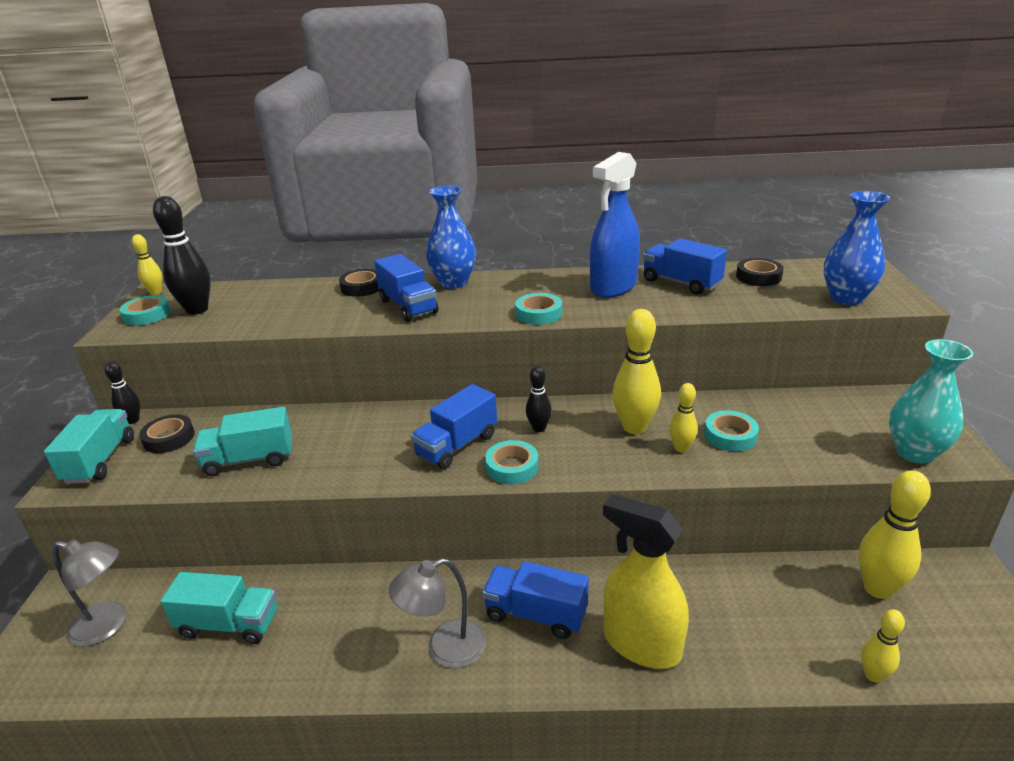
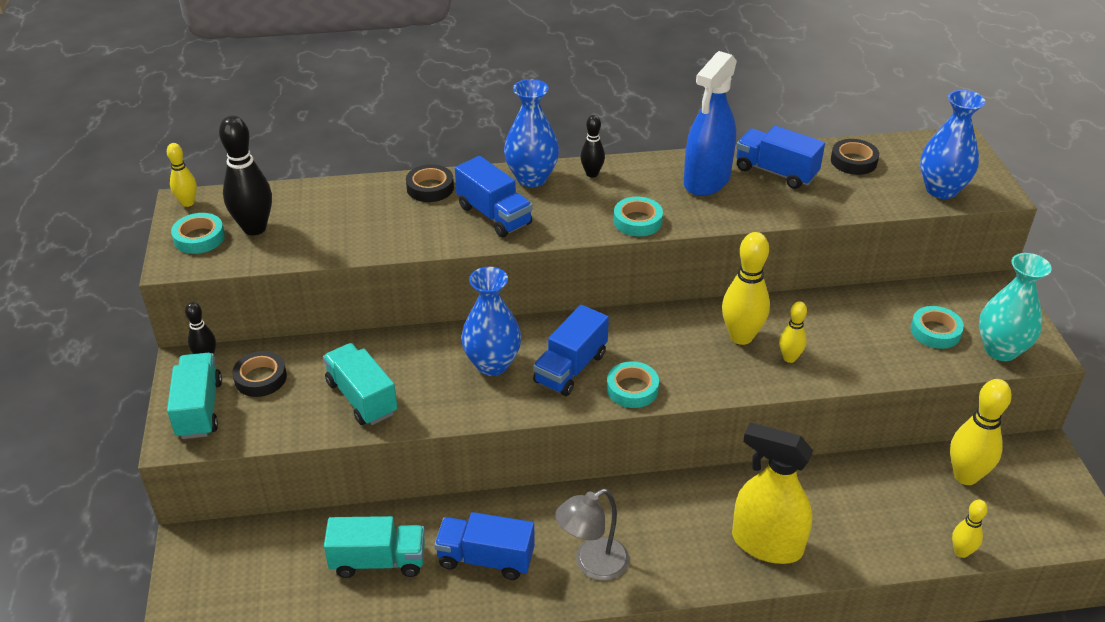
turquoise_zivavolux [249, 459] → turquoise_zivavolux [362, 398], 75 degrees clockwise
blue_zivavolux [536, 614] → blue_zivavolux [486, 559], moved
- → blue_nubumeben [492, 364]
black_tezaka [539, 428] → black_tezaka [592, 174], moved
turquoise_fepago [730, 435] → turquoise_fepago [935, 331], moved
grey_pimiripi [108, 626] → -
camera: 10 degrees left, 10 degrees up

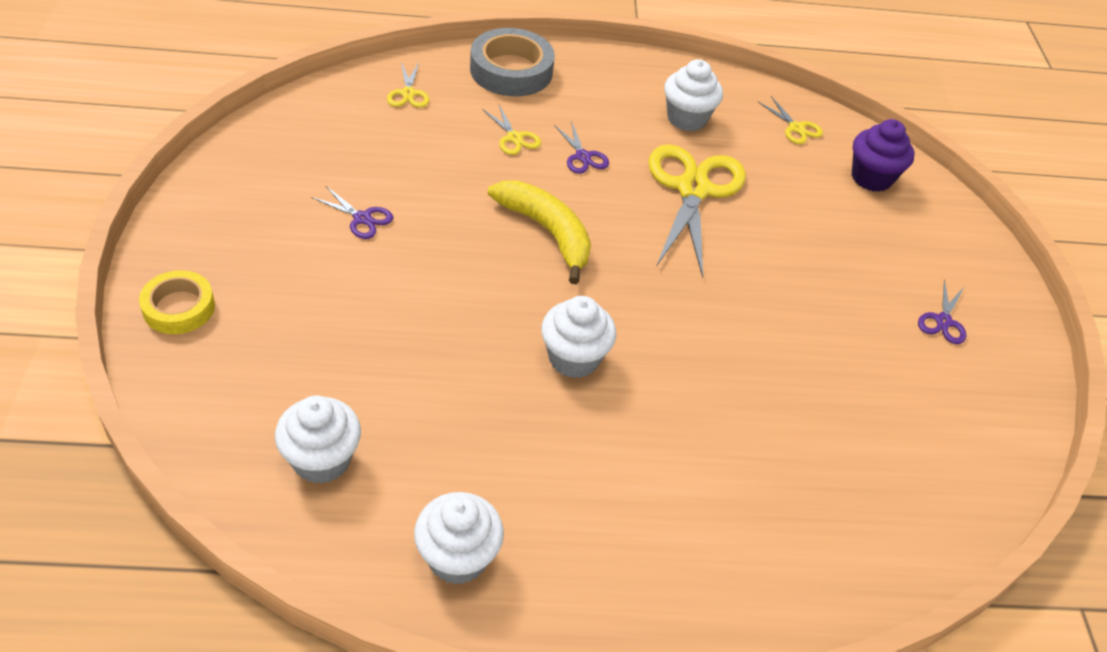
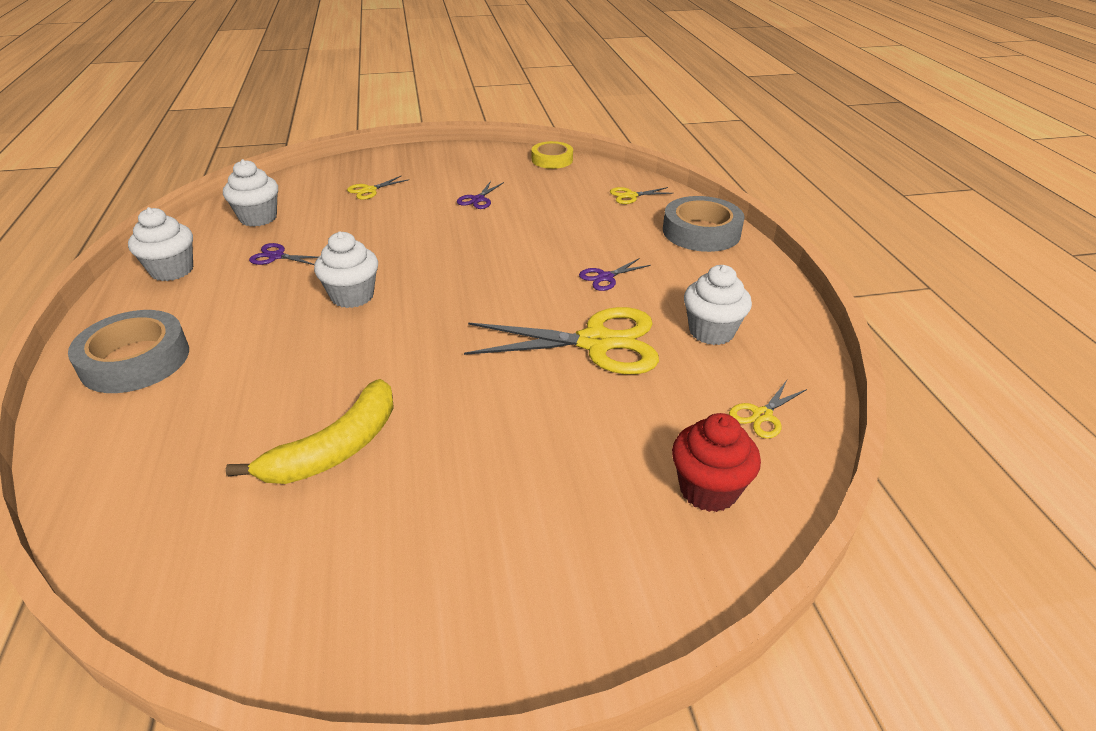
- → grey_fepago [135, 360]
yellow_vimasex [547, 232] → yellow_vimasex [336, 448], moved
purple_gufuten [943, 321] → purple_gufuten [276, 256], moved
yellow_gufuten [514, 138] → yellow_gufuten [369, 190], moved
yellow_fepago [179, 308] → yellow_fepago [552, 160], moved
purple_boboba [871, 178] → red_boboba [708, 489]
camera: 85 degrees right, 10 degrees down

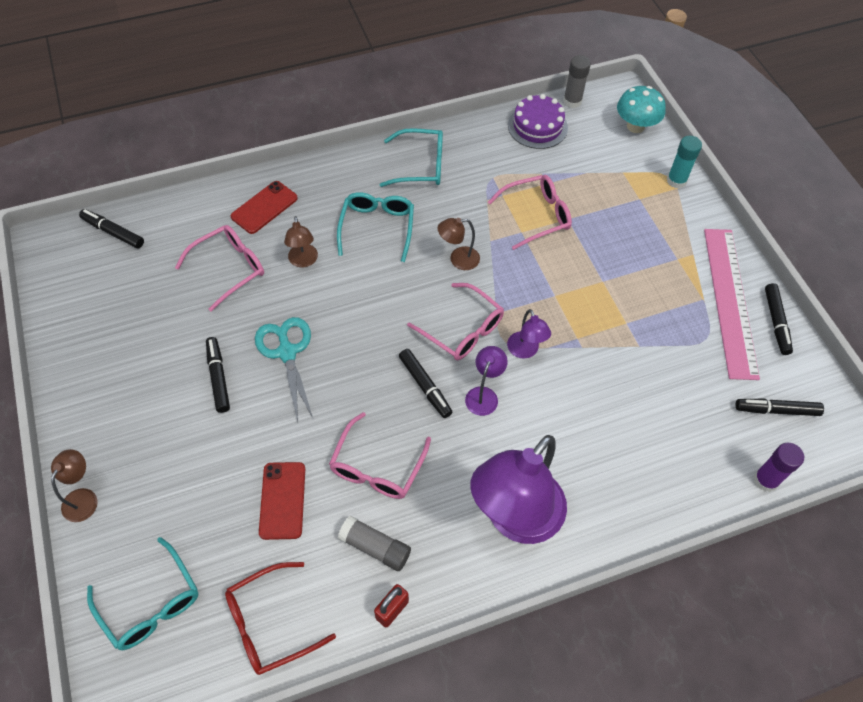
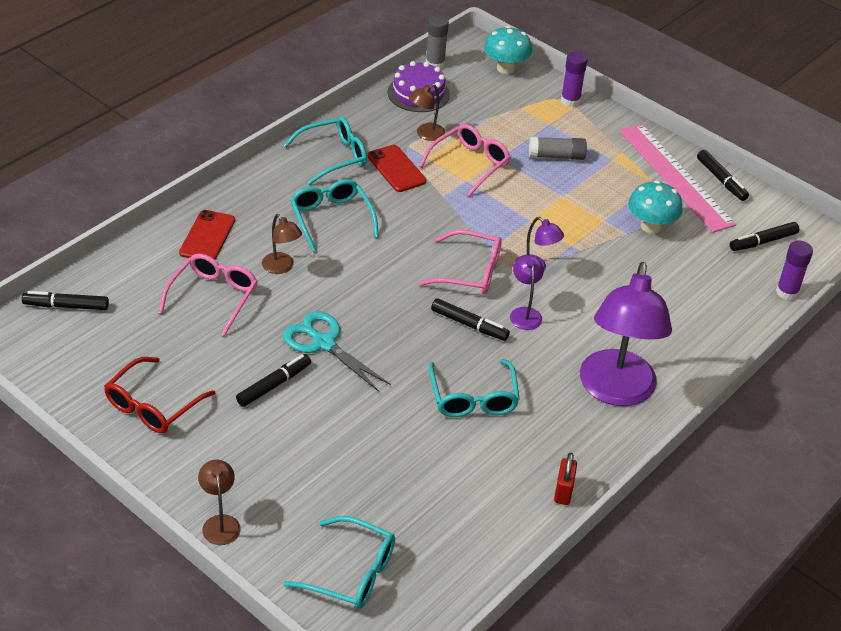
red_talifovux [270, 623] → red_talifovux [153, 405], moved
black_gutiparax [218, 377] → black_gutiparax [274, 385], 90 degrees clockwise
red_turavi [282, 500] → red_turavi [396, 169], moved
brown_pimiripi [458, 259] → brown_pimiripi [425, 134], moved
pink_talifovux [377, 466] → turquoise_talifovux [473, 398]
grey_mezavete [375, 547] → grey_mezavete [556, 156], moved
turquoise_mezavete [676, 181] → purple_mezavete [570, 100]
- → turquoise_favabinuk [650, 226]
camera: 30 degrees left, 15 degrees down

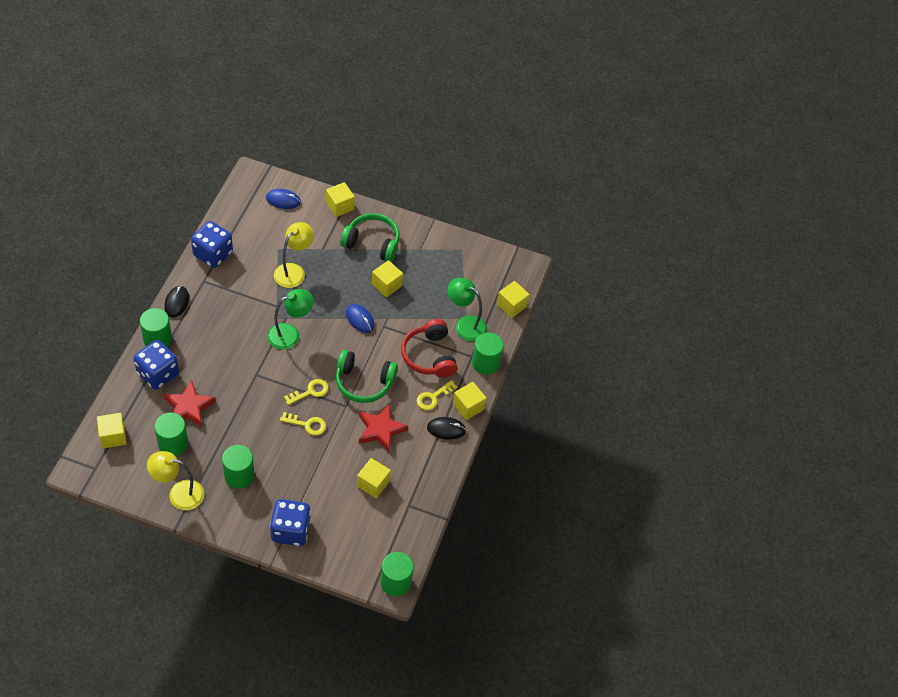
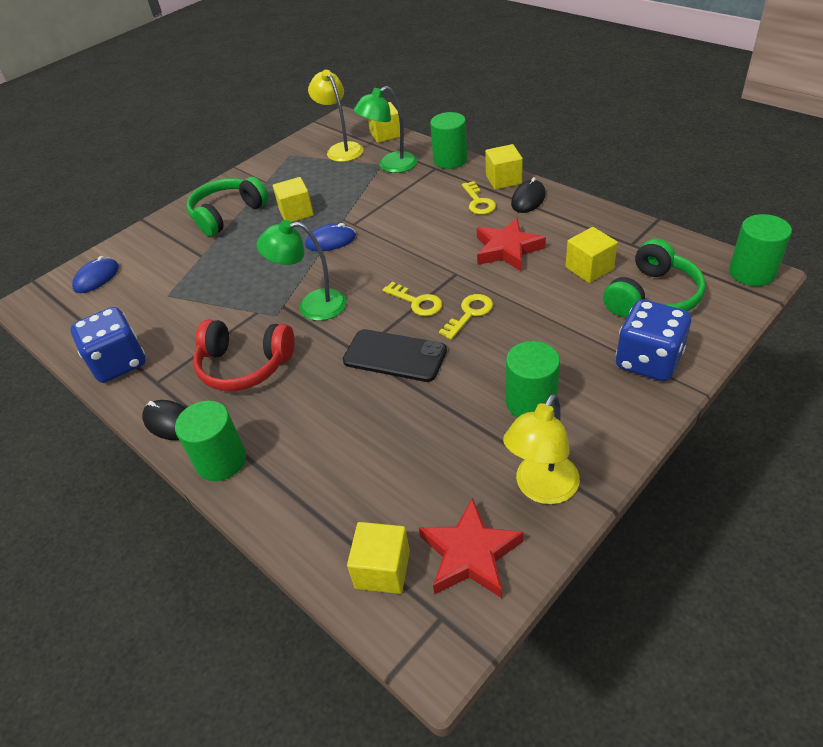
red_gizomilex [429, 356] → red_gizomilex [244, 366], moved
green_pimiripi [290, 334] → green_pimiripi [312, 306], 90 degrees counterclockwise
yellow_pimiripi [294, 271] → yellow_pimiripi [341, 149], moved
- → black_turavi [394, 356]
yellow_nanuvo [310, 392] → yellow_nanuvo [417, 302], 135 degrees clockwise
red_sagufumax [189, 407] → red_sagufumax [470, 554], moved
green_gizomilex [364, 382] → green_gizomilex [653, 297], moved
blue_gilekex [158, 374] → -
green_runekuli [173, 443] → -
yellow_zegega [340, 206] → -
camera: 55 degrees left, 10 degrees down

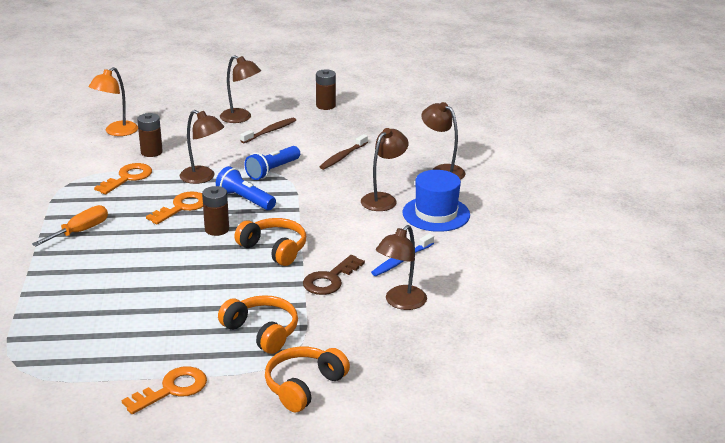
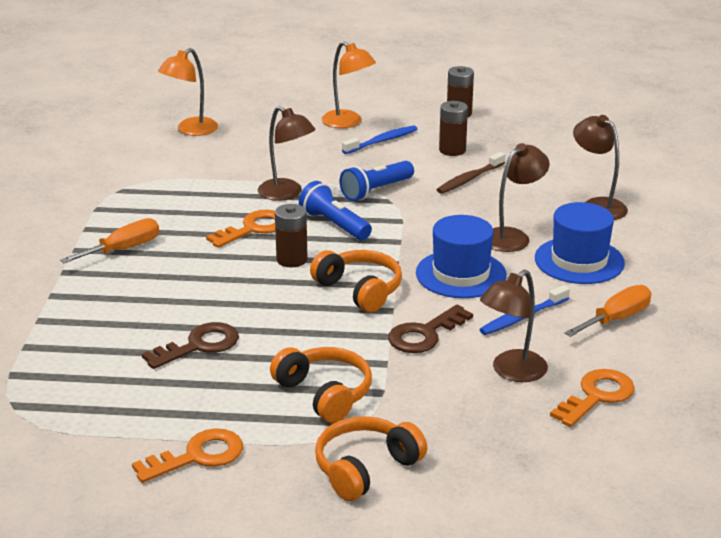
- → brown_nanuvo [199, 346]
brown_pimiripi [241, 118] → orange_pimiripi [348, 122]
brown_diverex [270, 131] → blue_diverex [382, 141]
- → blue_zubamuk [461, 274]
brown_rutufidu [151, 152] → brown_rutufidu [452, 150], moved
orange_nanuvo [127, 178] → orange_nanuvo [597, 396], moved
- → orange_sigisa [616, 319]
camera: 10 degrees right, 0 degrees up

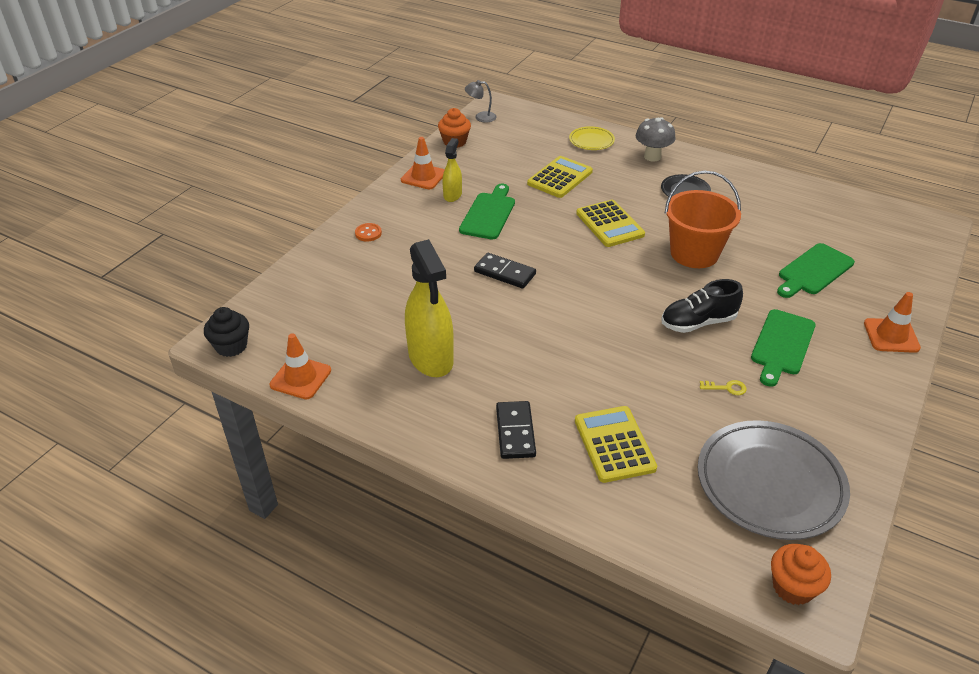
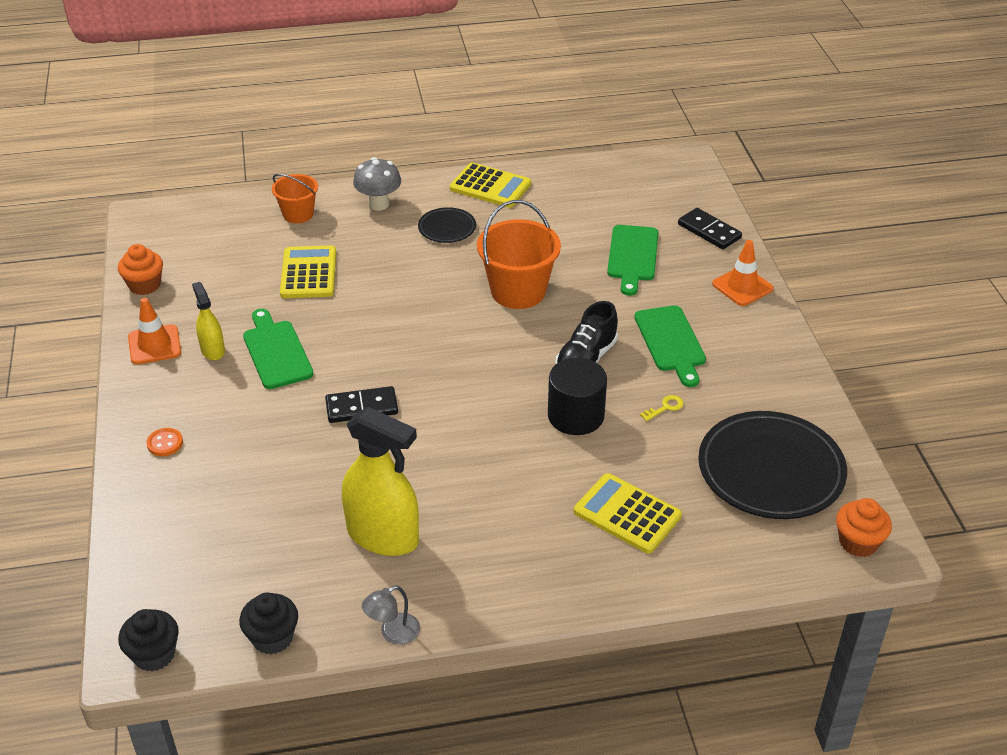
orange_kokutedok [300, 378] → black_boboba [272, 638]
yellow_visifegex [591, 141] → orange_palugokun [298, 214]
grey_pimiripi [481, 117] → grey_pimiripi [393, 633], moved
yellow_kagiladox [610, 224] → yellow_kagiladox [490, 186], moved
- → black_runekuli [576, 416]
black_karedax [515, 432] → black_karedax [709, 231], moved
grey_visifegex [770, 483] → black_visifegex [770, 470]
camera: 40 degrees left, 0 degrees up

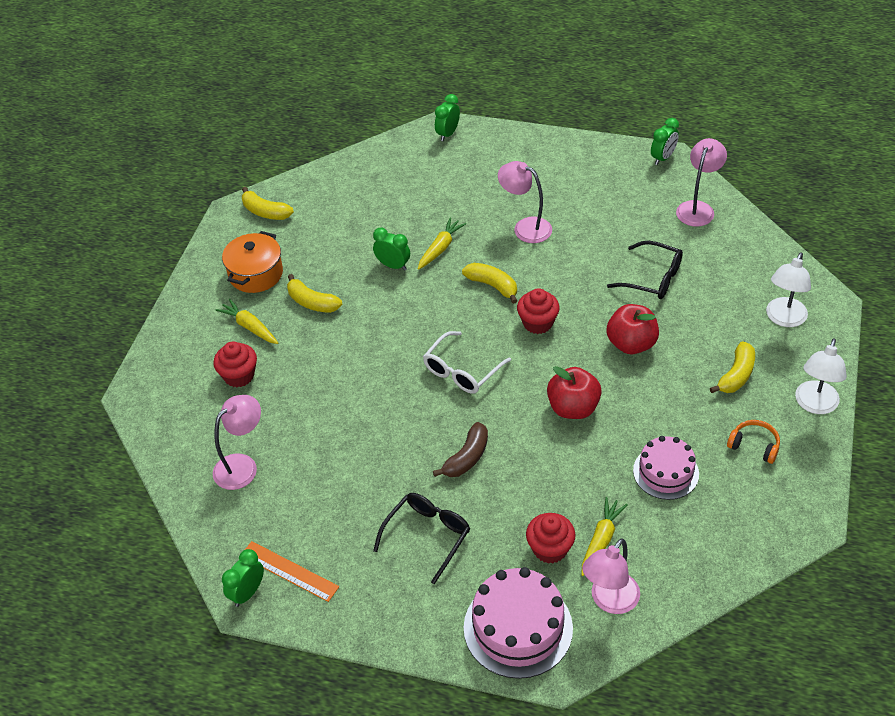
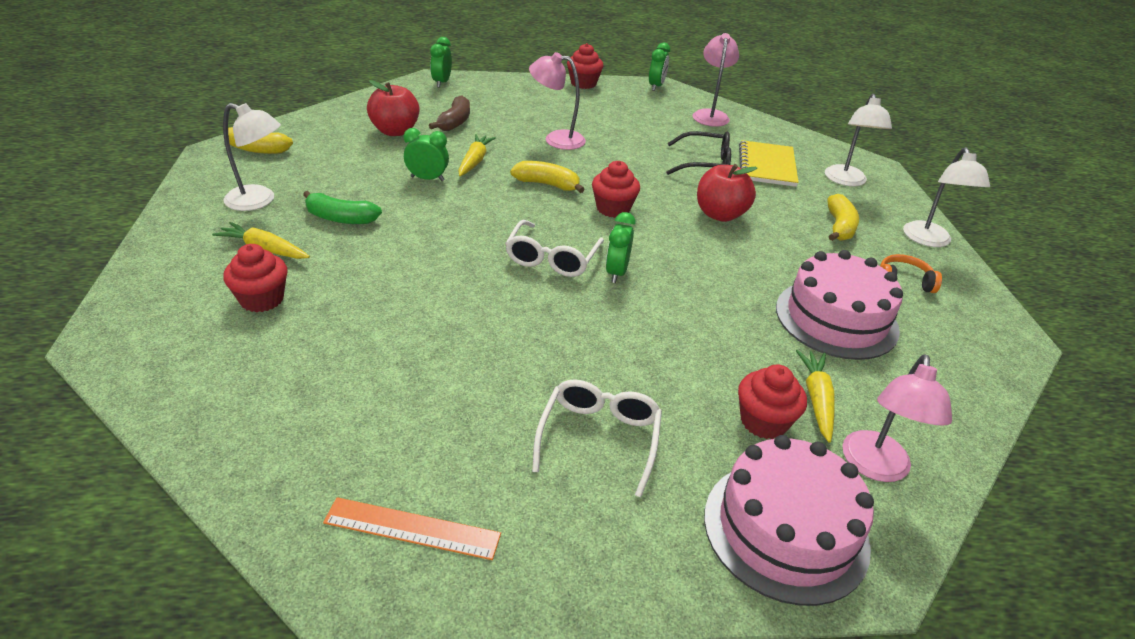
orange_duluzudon [256, 274] → white_pimiripi [259, 201]
yellow_vimasex [312, 302] → green_vimasex [340, 218]
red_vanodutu [573, 408] → red_vanodutu [395, 131], moved
brown_vimasex [466, 458] → brown_vimasex [455, 122], moved
black_talifovux [427, 536] → white_talifovux [599, 438]
- → red_boboba [583, 83]
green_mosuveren [247, 593] → green_mosuveren [616, 273], moved
- → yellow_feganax [767, 165]
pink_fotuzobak [666, 472] → pink_fotuzobak [836, 318], x1.53
pink_pimiripi [242, 465] → -
camera: 25 degrees left, 10 degrees down

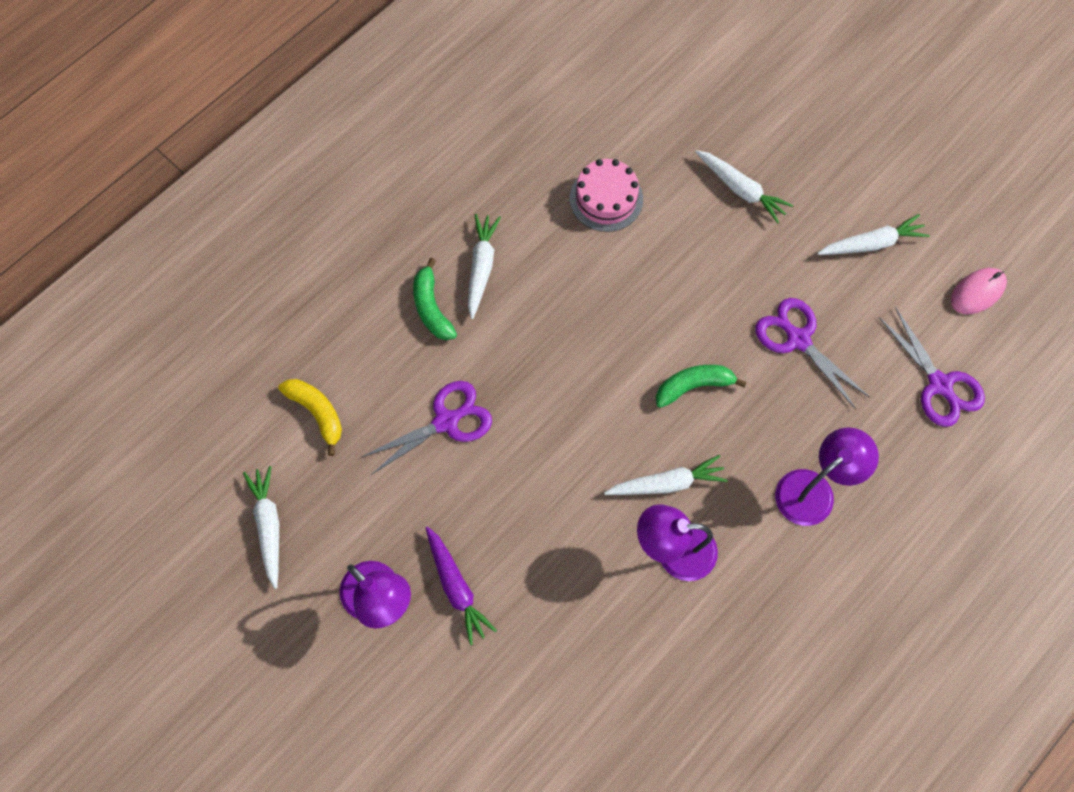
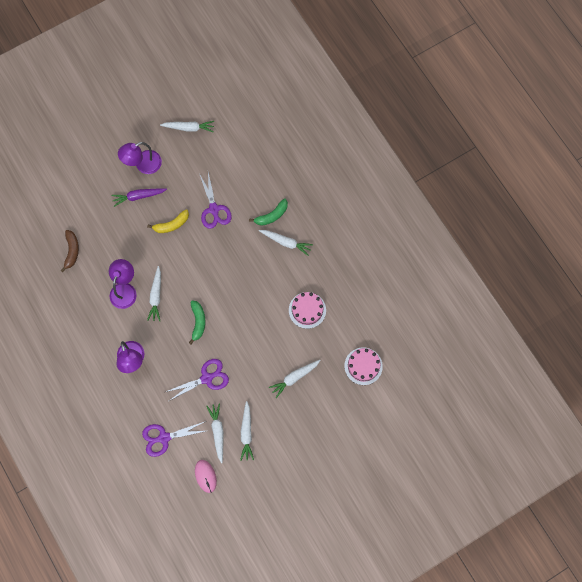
- → brown_vimasex [72, 251]
yellow_vimasex [317, 413] → yellow_vimasex [171, 224], moved
- → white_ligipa [217, 432]
green_vimasex [432, 307] → green_vimasex [271, 215], 150 degrees clockwise
- → pink_fotuzobak [363, 366]
camera: 105 degrees right, 5 degrees up

